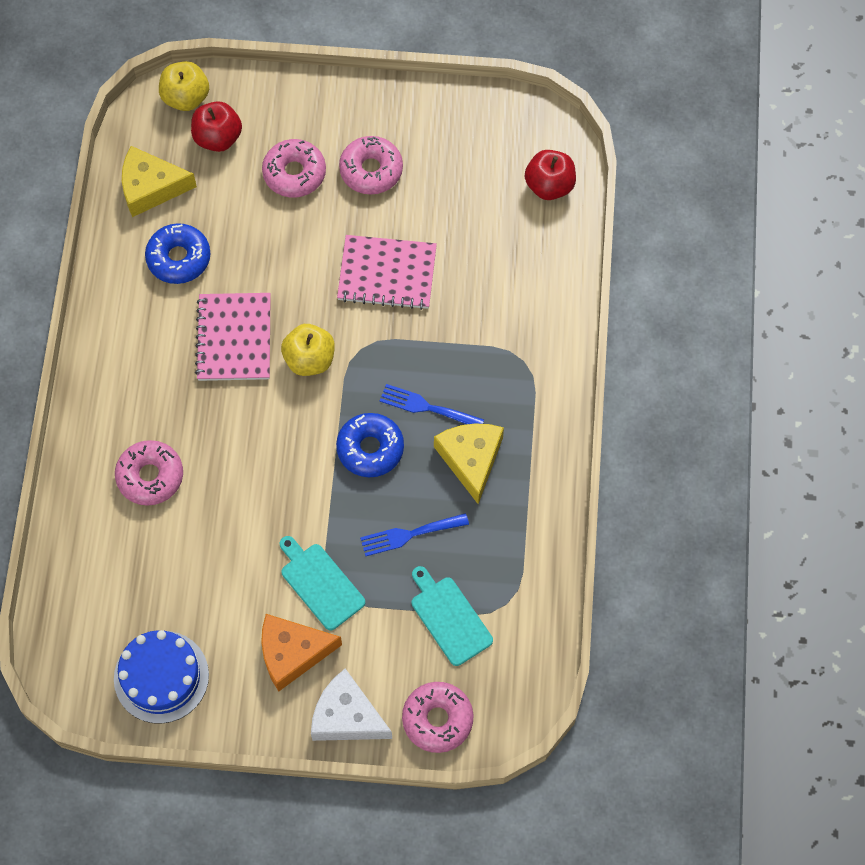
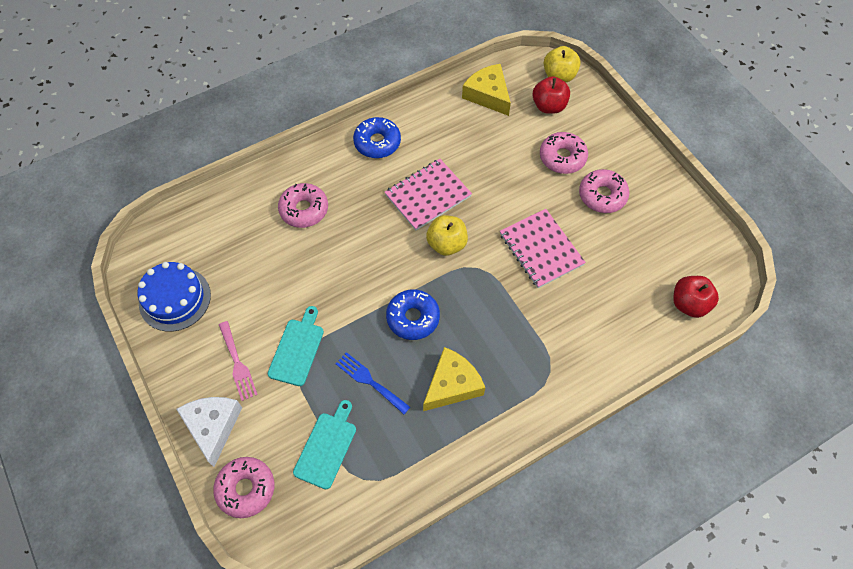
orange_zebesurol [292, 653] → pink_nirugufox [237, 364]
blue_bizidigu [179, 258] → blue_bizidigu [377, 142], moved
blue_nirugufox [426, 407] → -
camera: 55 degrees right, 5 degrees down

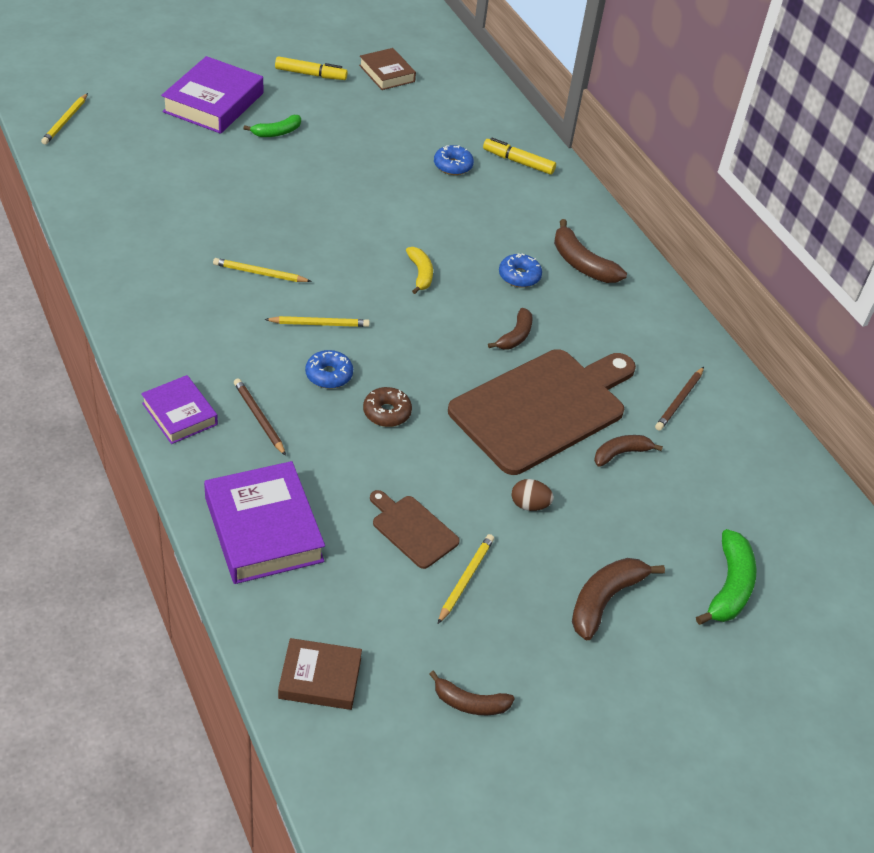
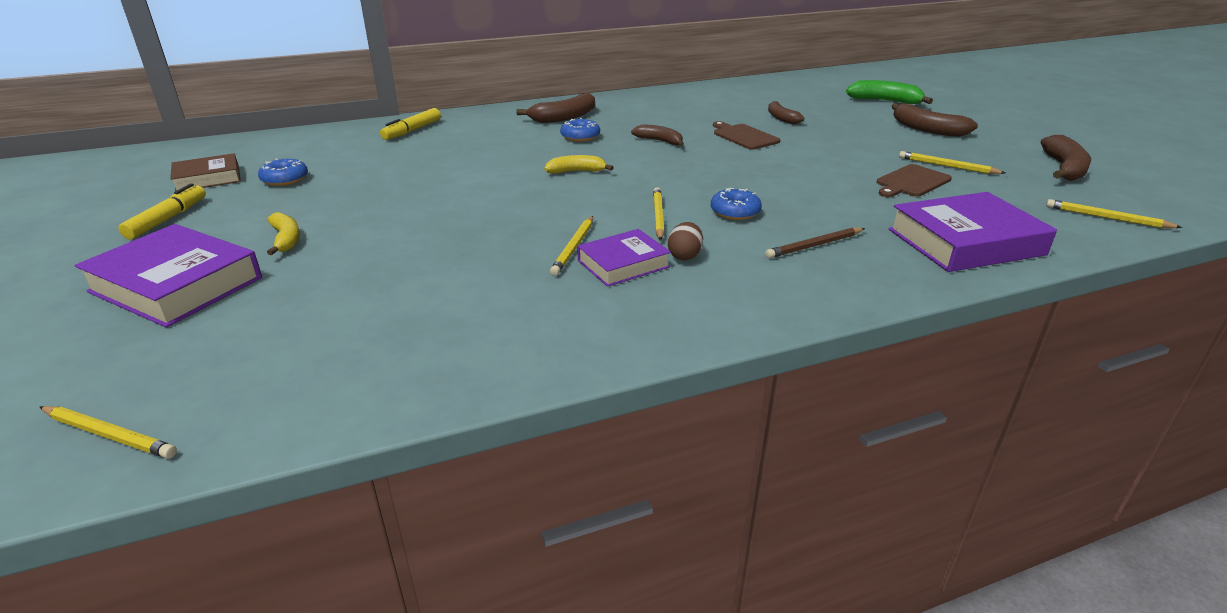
blue_bizidigu [453, 166] → blue_bizidigu [285, 179], moved
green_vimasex [277, 132] → yellow_vimasex [286, 239]
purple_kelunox [179, 414] → purple_kelunox [623, 264], moved
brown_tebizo [529, 505] → brown_tebizo [684, 256], moved
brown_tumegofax [543, 408] → brown_tumegofax [744, 136], x0.45
brown_vimasex [470, 703] → brown_vimasex [1064, 168], x1.54
brown_kelunox [320, 678] → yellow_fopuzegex [1107, 218]
brown_bizidigu [387, 412] → -
brown_fopuzegex [679, 400] → -
camera: 80 degrees left, 15 degrees down

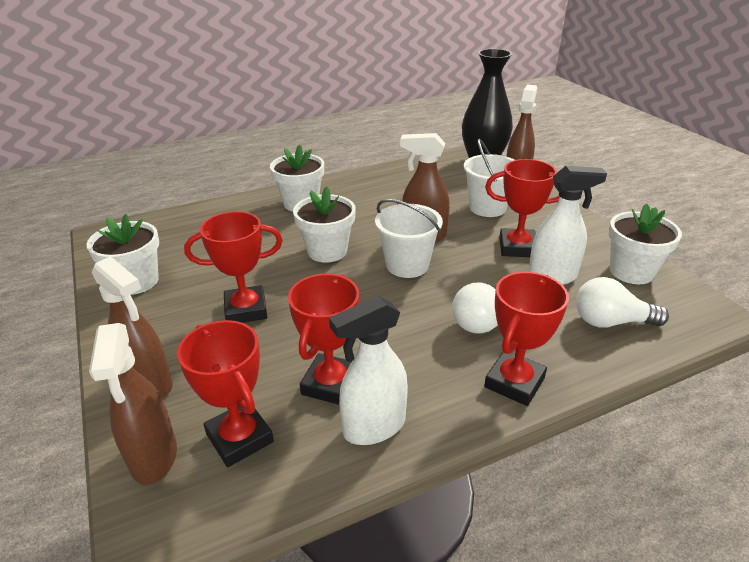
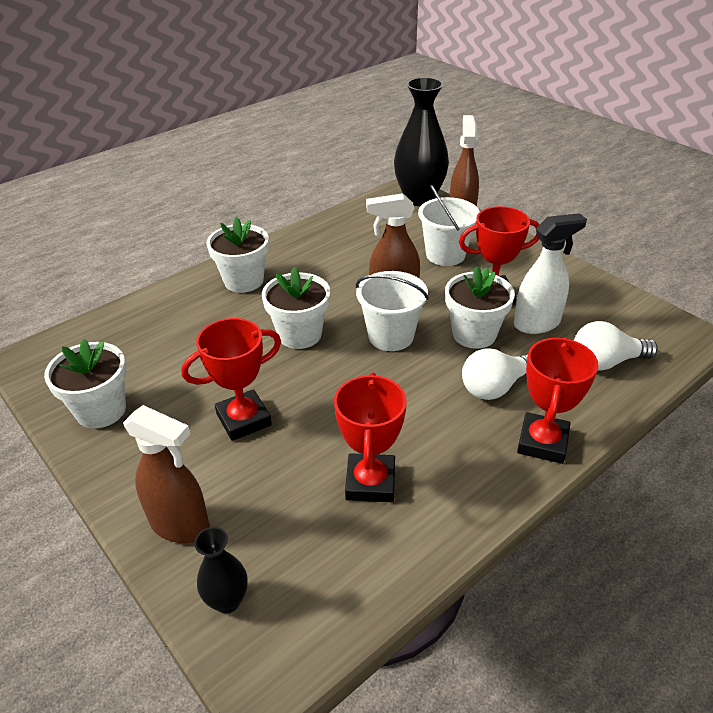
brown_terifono [154, 457] → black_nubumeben [227, 600]
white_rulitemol [631, 271] → white_rulitemol [474, 334], moved
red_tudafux [240, 438] → -
white_terifono [373, 427] → -
camera: 15 degrees left, 5 degrees up

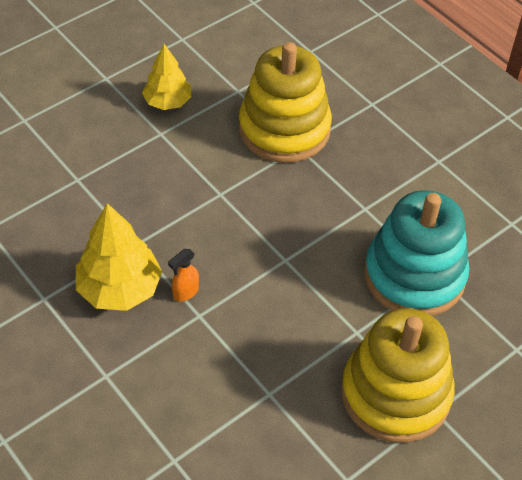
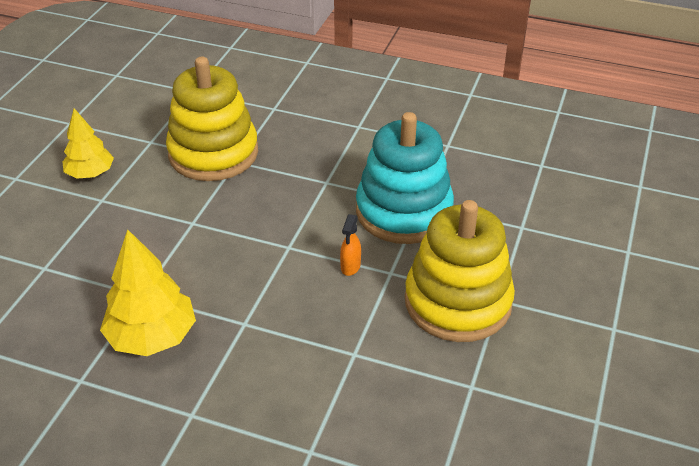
orange_terifono [185, 292] → orange_terifono [350, 267], moved
camera: 30 degrees left, 10 degrees down

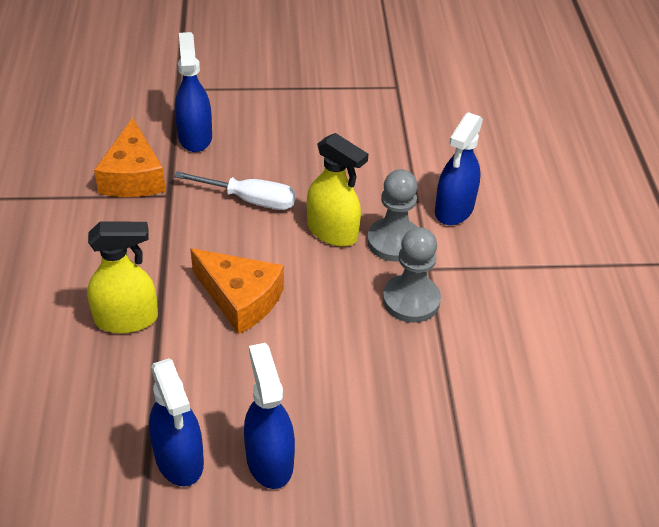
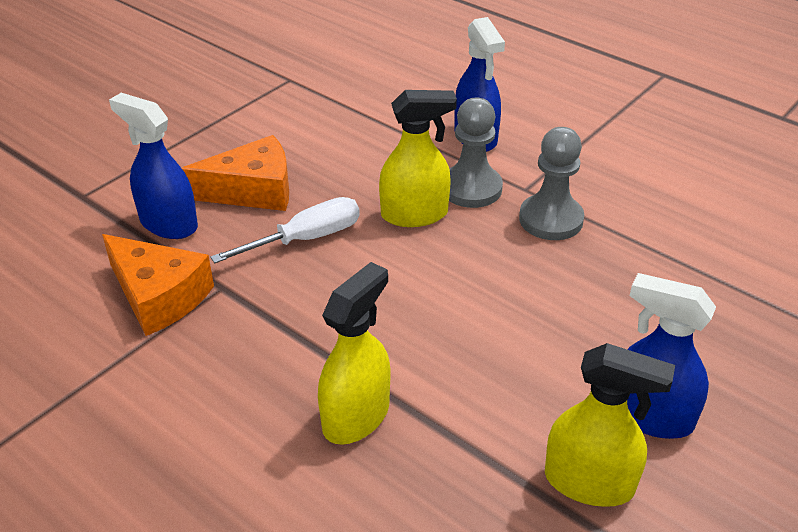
orange_zebesurol [240, 299] → orange_zebesurol [252, 190], moved
blue_terifono [179, 459] → yellow_terifono [589, 483]
camera: 45 degrees left, 5 degrees down

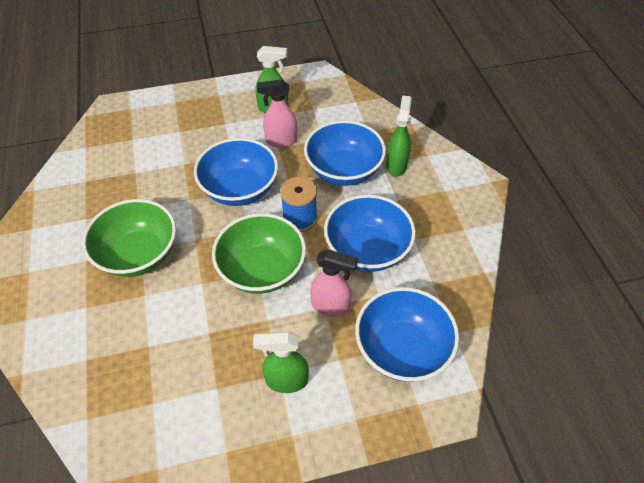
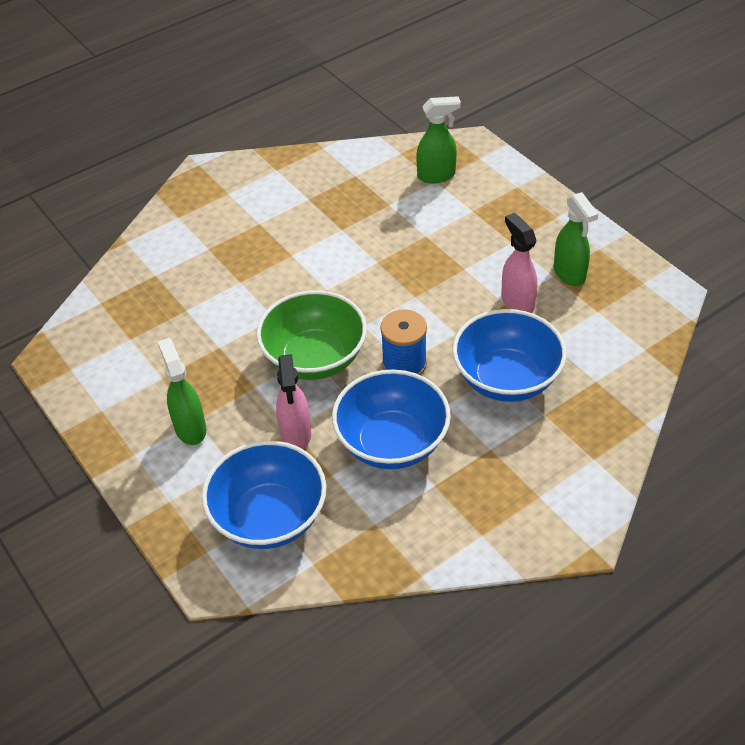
green_terifono [396, 165] → green_terifono [436, 176], moved
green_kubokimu [139, 254] → -
blue_kubokimu [240, 189] → -
camera: 70 degrees right, 5 degrees down

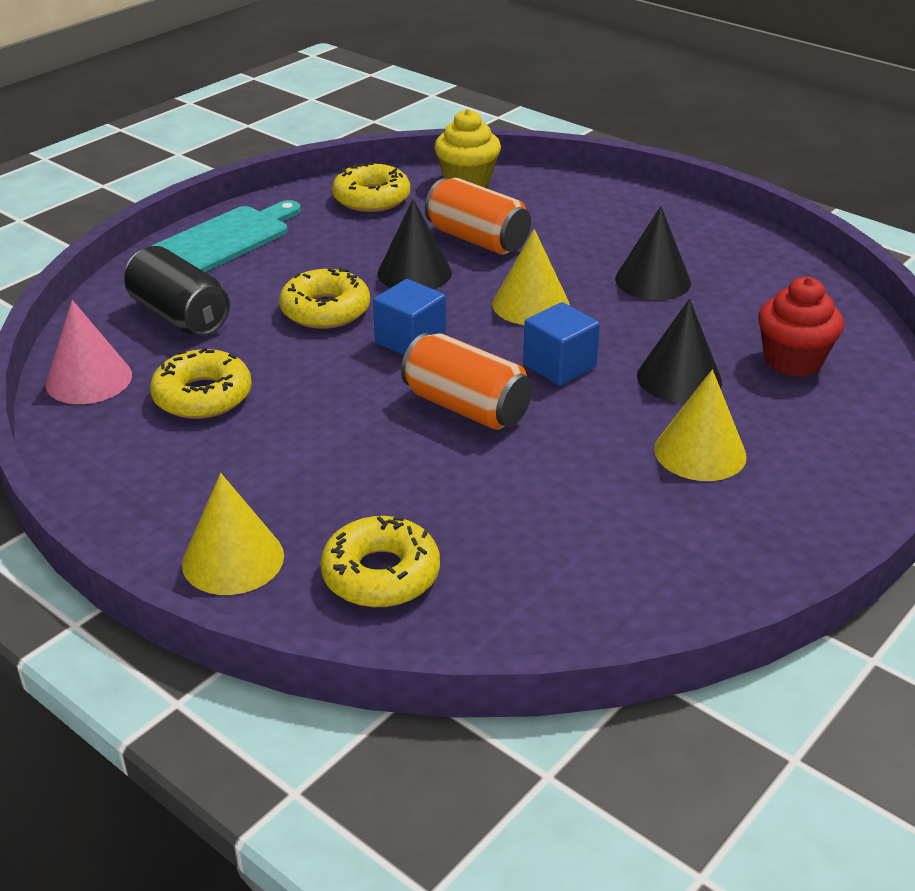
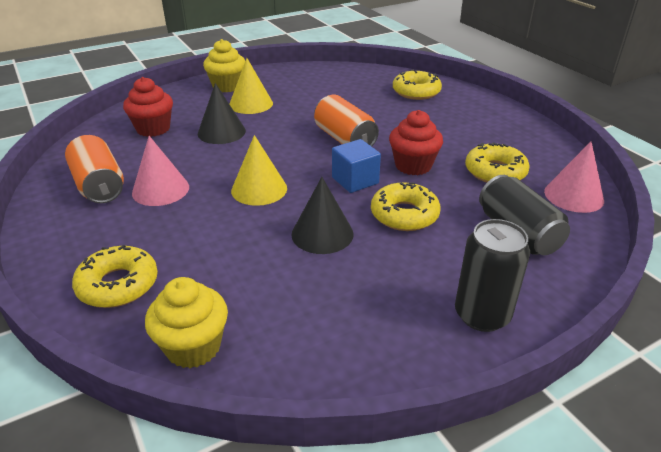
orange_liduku [477, 239] → orange_liduku [99, 186], moved
yellow_bizidigu [371, 198] → yellow_bizidigu [118, 285], moved
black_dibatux [653, 280] → pink_dibatux [160, 190]
- → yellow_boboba [227, 86]
- → red_boboba [413, 166]
turquoise_tumegofax [225, 240] → black_liduku [482, 315]
yellow_dibatux [233, 559] → -
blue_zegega [559, 366] → -
camera: 160 degrees left, 0 degrees up

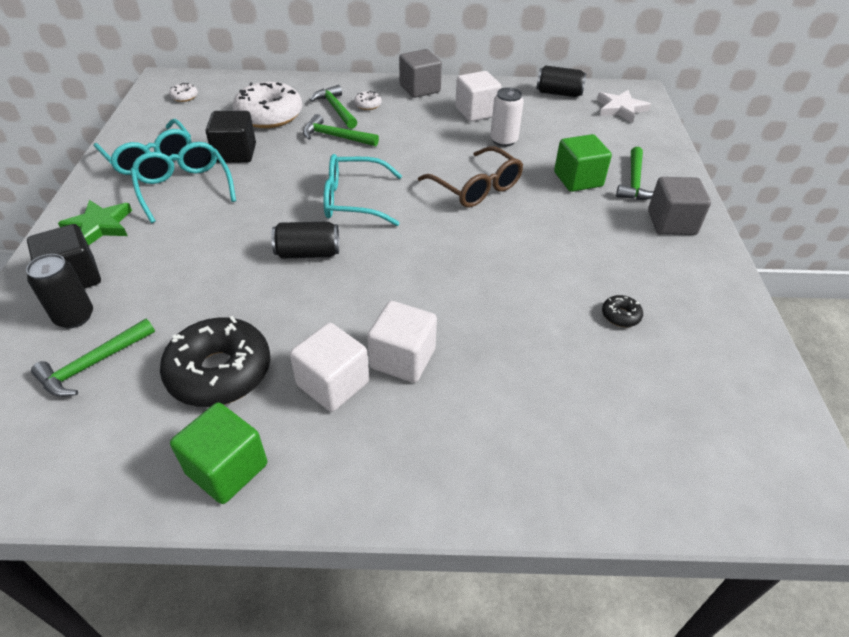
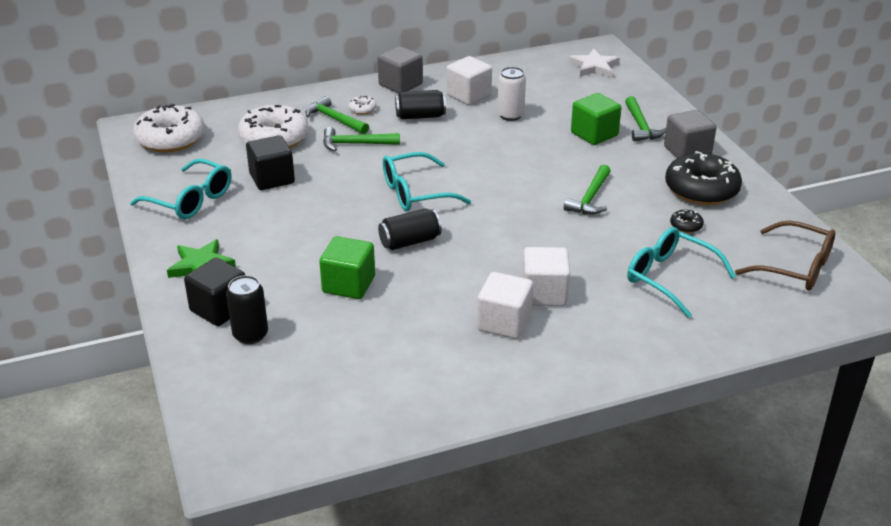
white_bizidigu [184, 97] → white_bizidigu [170, 139], x2.38
green_zegega [227, 468] → green_zegega [348, 284], moved
black_liduku [558, 93] → black_liduku [420, 116], moved
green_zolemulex [93, 364] → green_zolemulex [590, 198], moved
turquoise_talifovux [184, 188] → turquoise_talifovux [670, 278], moved
black_bizidigu [220, 372] → black_bizidigu [701, 189], moved
brown_talifovux [476, 187] → brown_talifovux [794, 267], moved
camera: 20 degrees left, 10 degrees down

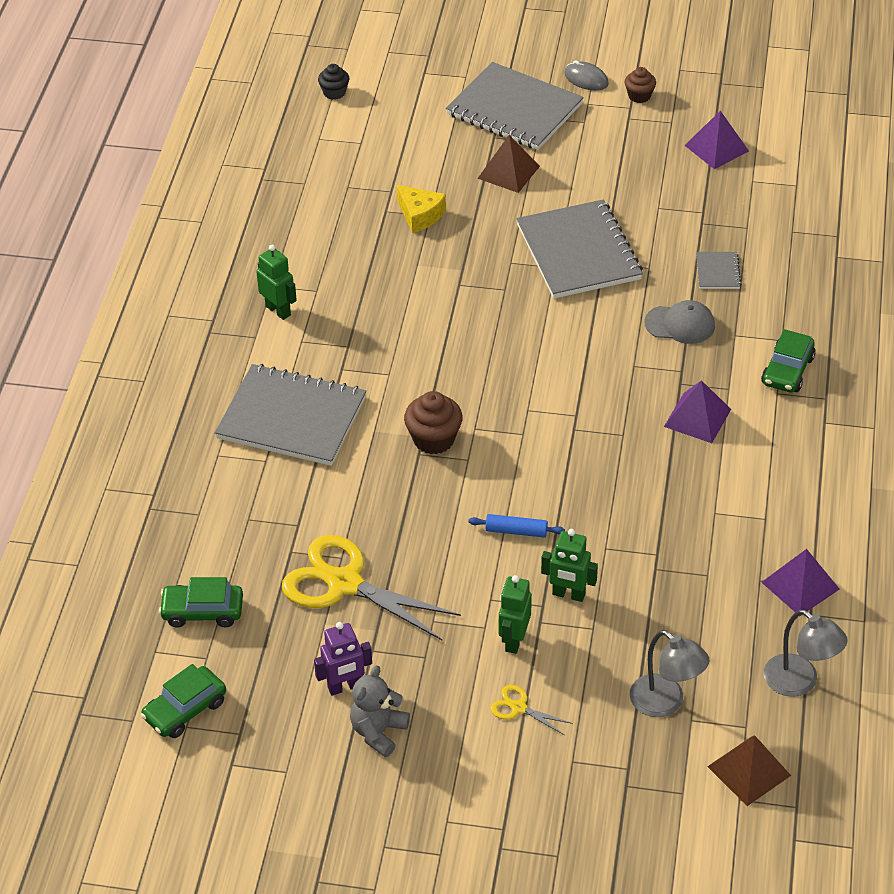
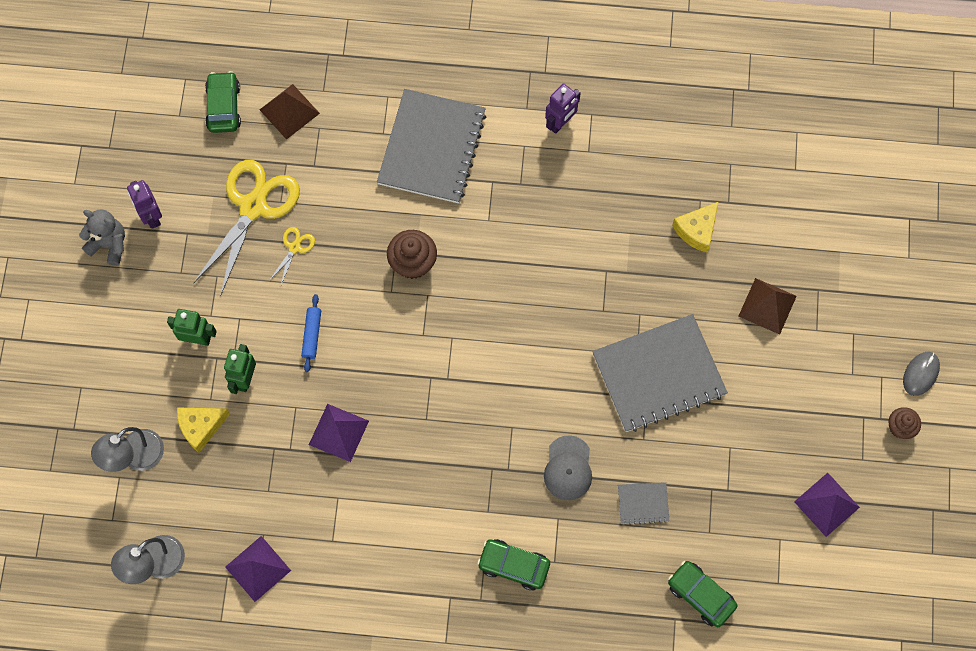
- → yellow_zebesurol [201, 427]
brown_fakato [749, 771] → brown_fakato [289, 111], moved
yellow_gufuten [518, 708] → yellow_gufuten [294, 247], moved
purple_fakato [697, 418] → purple_fakato [338, 432], moved
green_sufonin [278, 310] → purple_sufonin [560, 123]
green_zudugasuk [185, 710] → green_zudugasuk [700, 595], moved
black_boboba [334, 92] → -
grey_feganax [514, 109] → -
camera: 85 degrees right, 25 degrees up

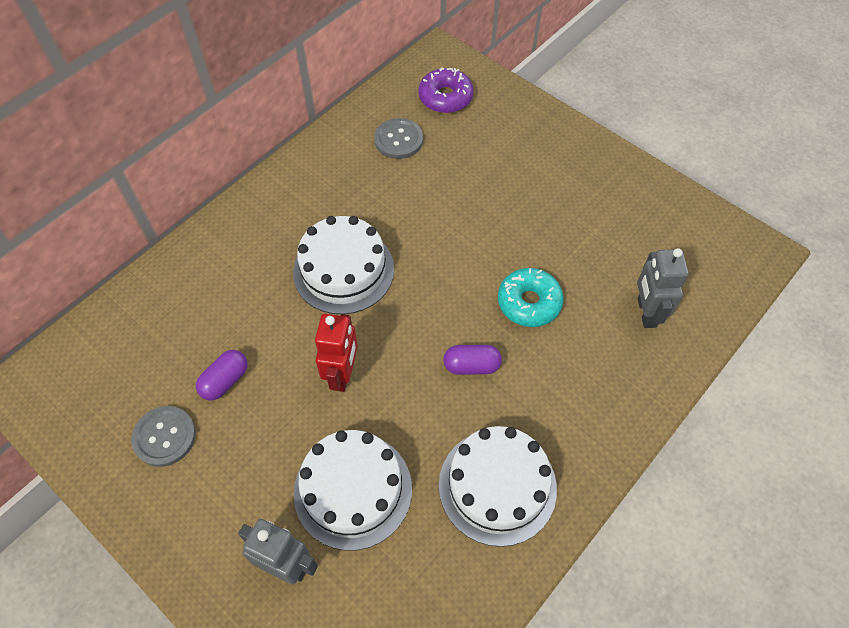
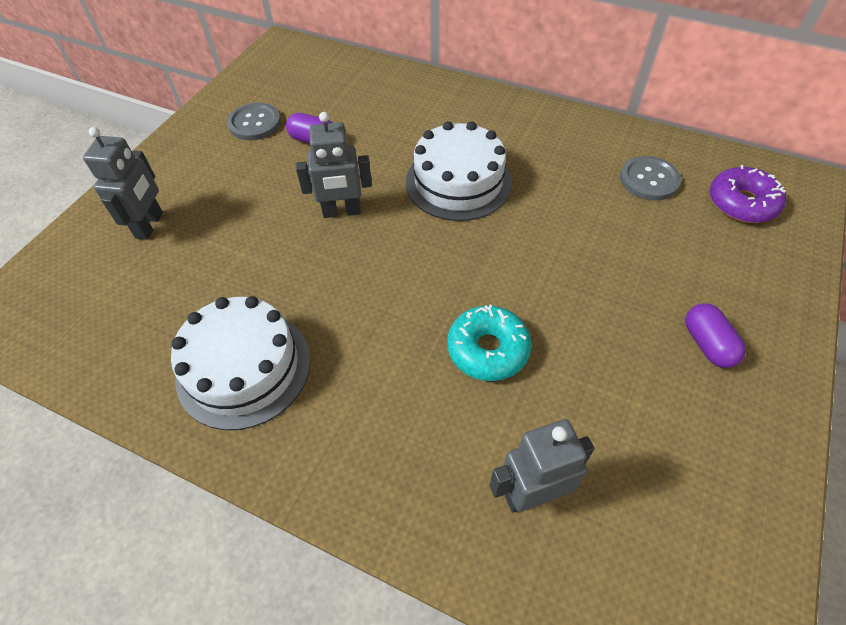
red_sufonin [342, 374] → grey_sufonin [342, 212]
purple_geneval [471, 366] → purple_geneval [707, 344], moved
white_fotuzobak [353, 490] → -
camera: 75 degrees right, 5 degrees down

